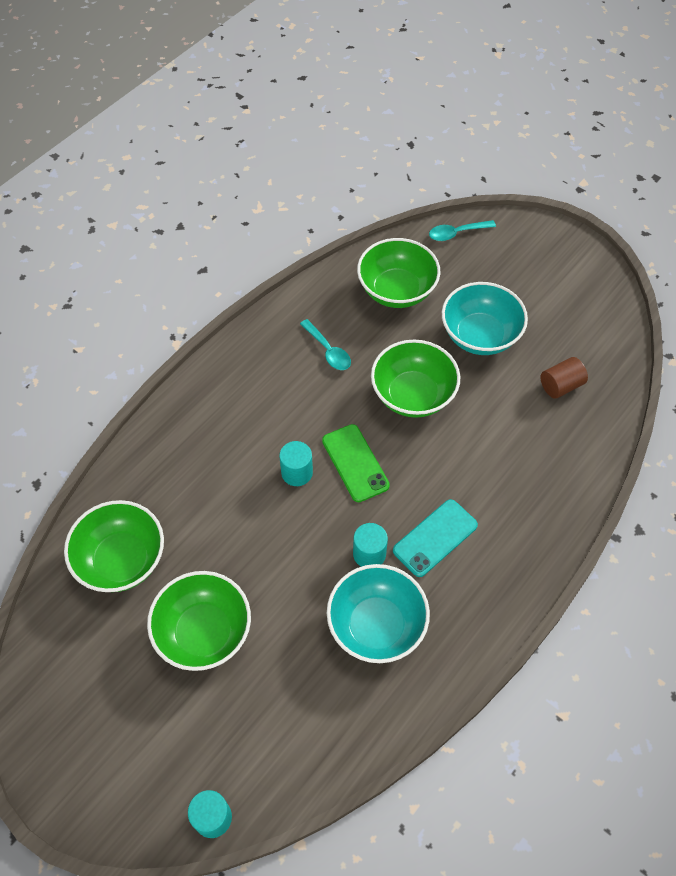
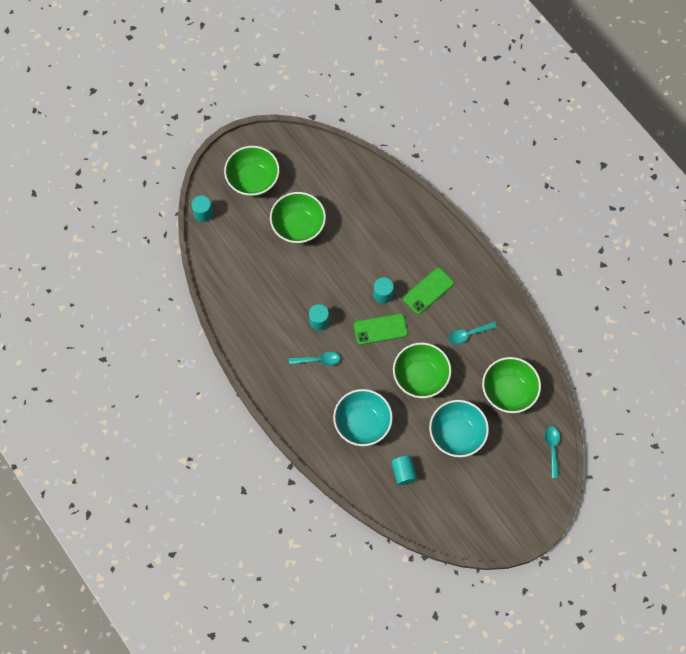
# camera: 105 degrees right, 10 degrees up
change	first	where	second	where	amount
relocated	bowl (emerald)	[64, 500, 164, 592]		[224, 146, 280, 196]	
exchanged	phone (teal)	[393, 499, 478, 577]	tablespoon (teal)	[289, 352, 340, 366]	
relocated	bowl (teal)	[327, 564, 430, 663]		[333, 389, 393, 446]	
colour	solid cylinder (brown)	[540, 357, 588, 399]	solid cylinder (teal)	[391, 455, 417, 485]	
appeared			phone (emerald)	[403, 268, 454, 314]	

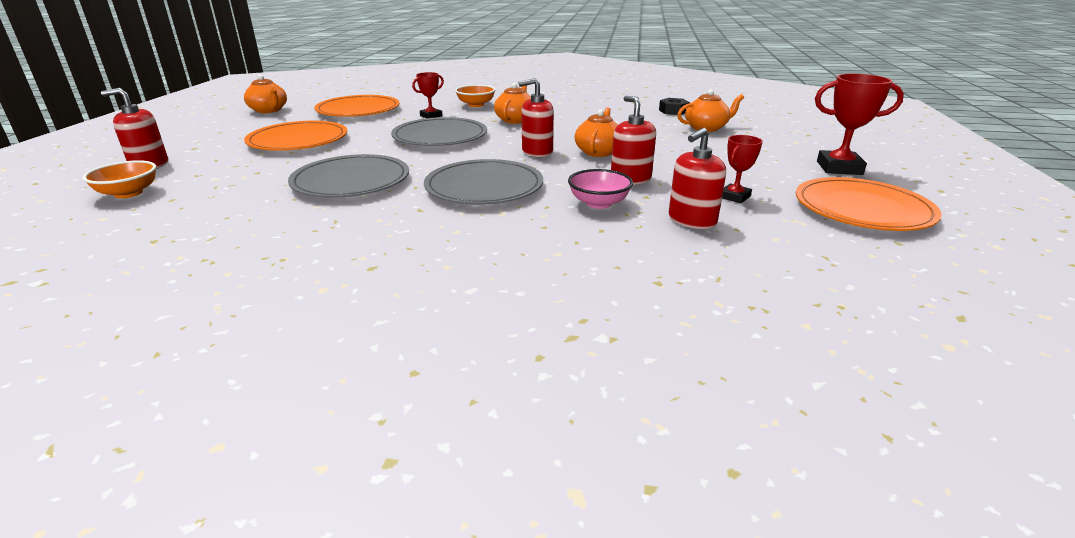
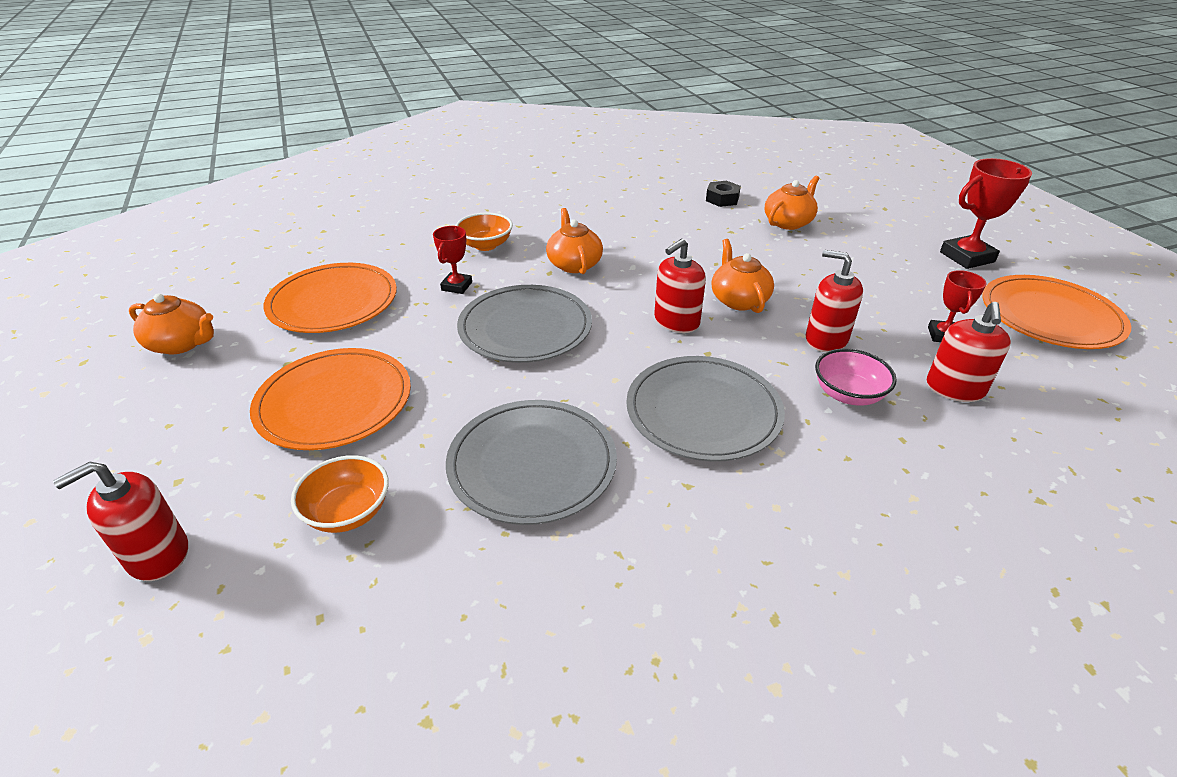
# camera: 30 degrees left, 10 degrees up
change	first	where	second	where	amount
relocated	bowl (bright orange)	[83, 160, 156, 198]		[291, 455, 389, 533]	

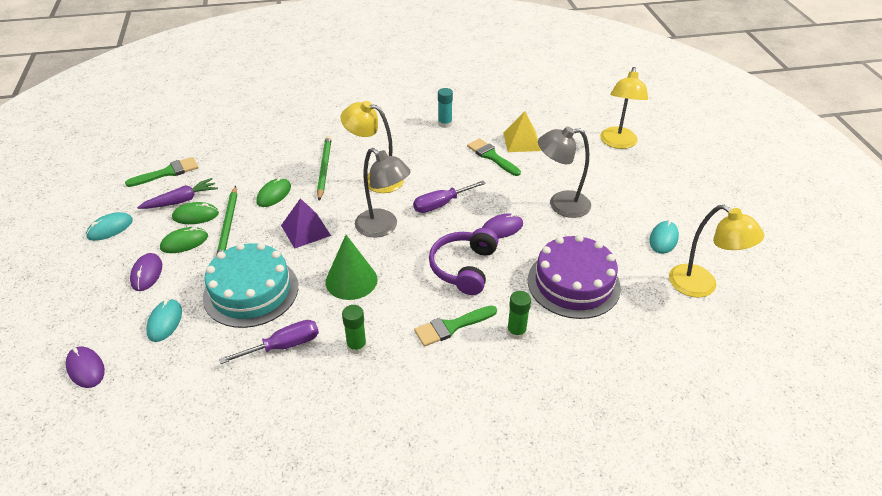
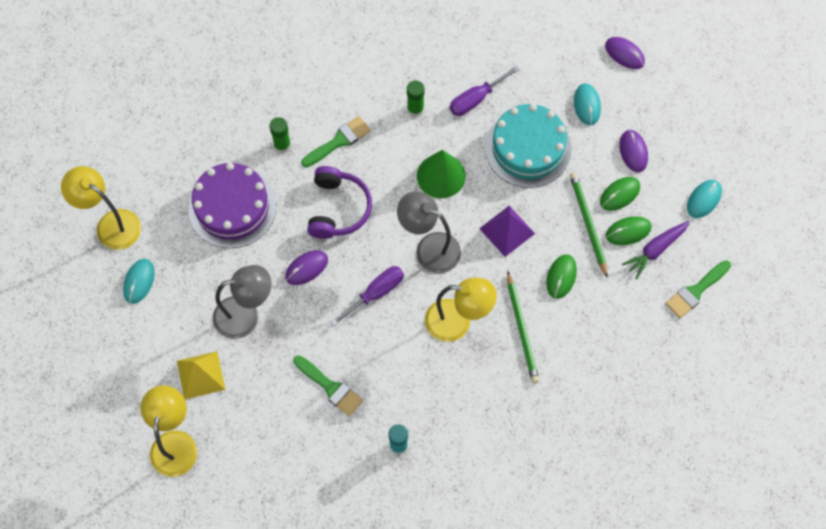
# camera: 170 degrees right, 25 degrees up
change	first	where	second	where	amount
relocated	solid pyramid (bright yellow)	[503, 111, 541, 152]		[177, 351, 225, 399]	

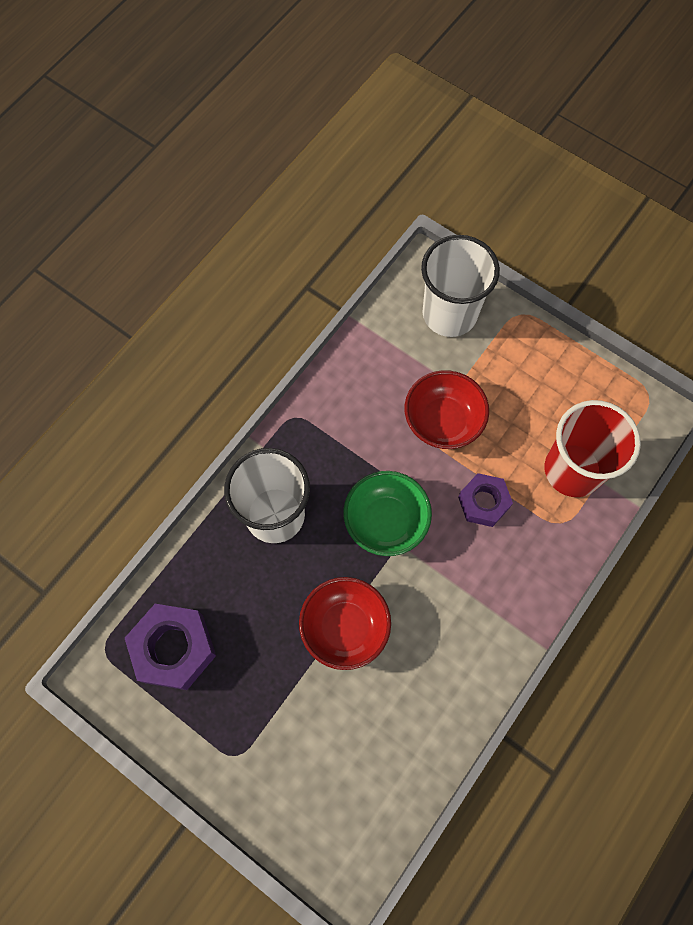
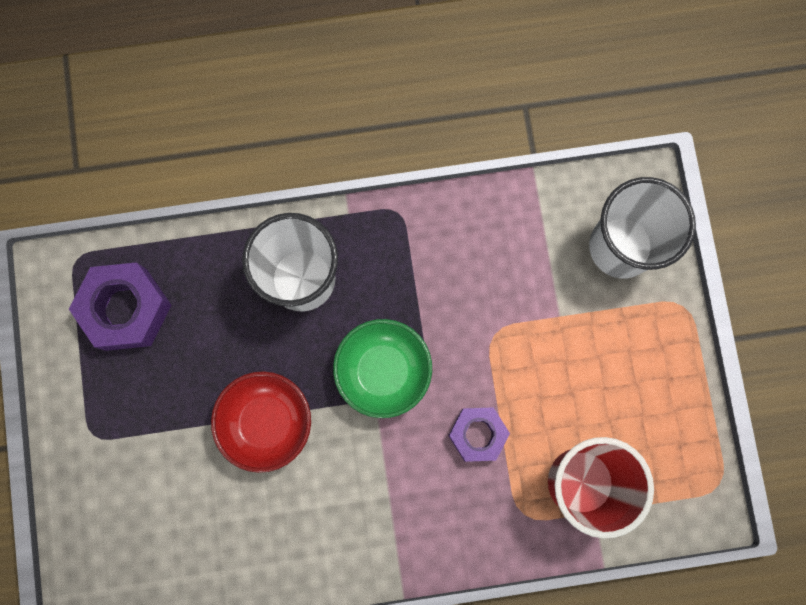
# camera: 45 degrees right, 10 degrees up
change	first	where	second	where	amount
missing	bowl (crimson)	[405, 370, 489, 449]			

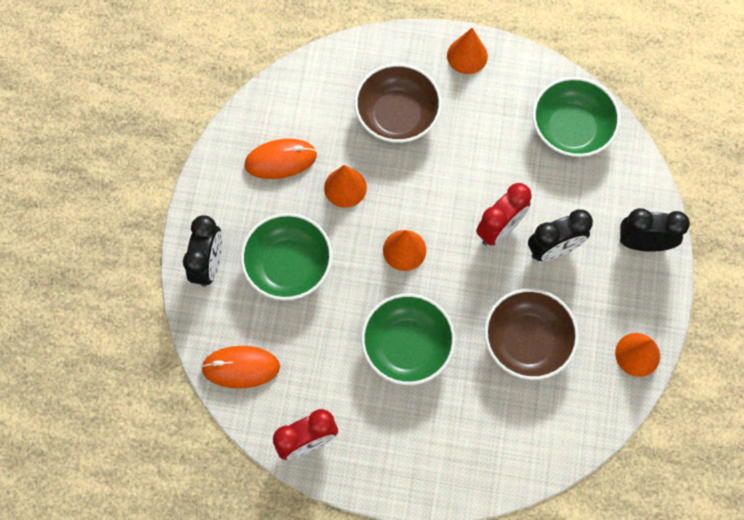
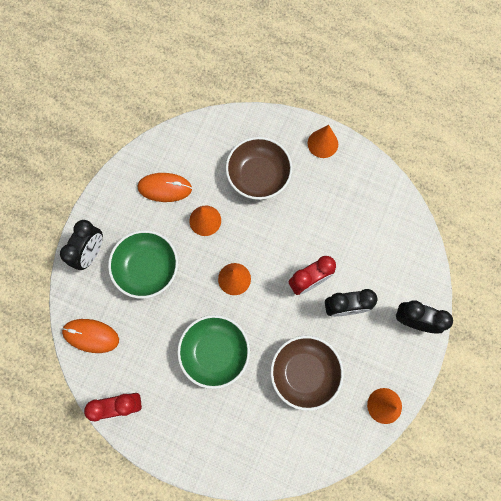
# camera: 15 degrees right, 5 degrees up
change	first	where	second	where	amount
missing	bowl (emerald)	[532, 77, 621, 157]			

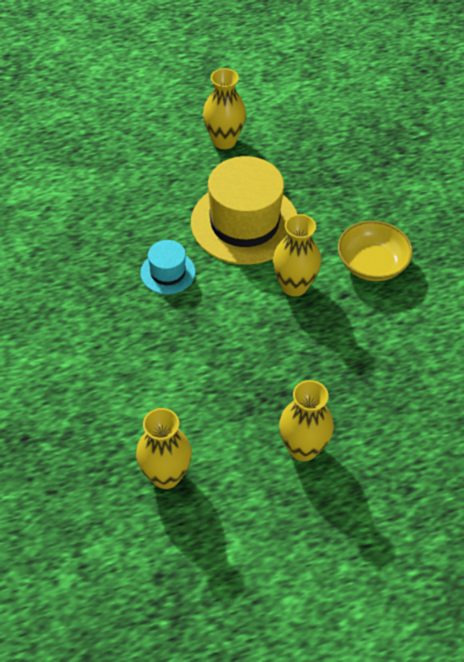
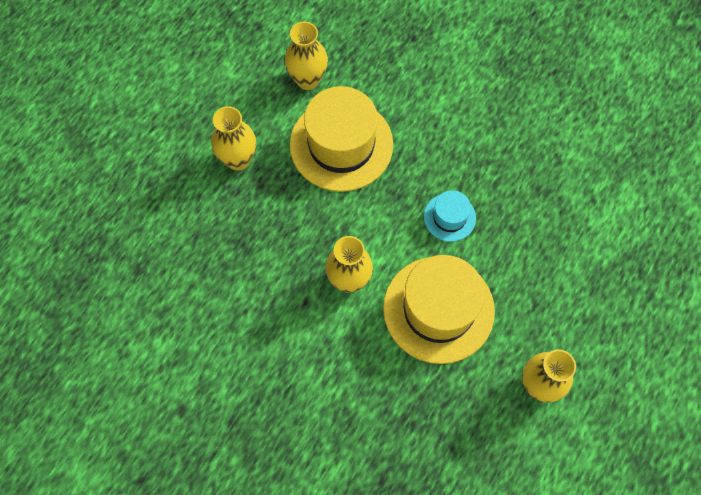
# camera: 140 degrees right, 15 degrees up
change	first	where	second	where	amount
appeared			top hat (bright yellow)	[290, 86, 393, 192]	
missing	bowl (bright yellow)	[338, 221, 413, 281]			

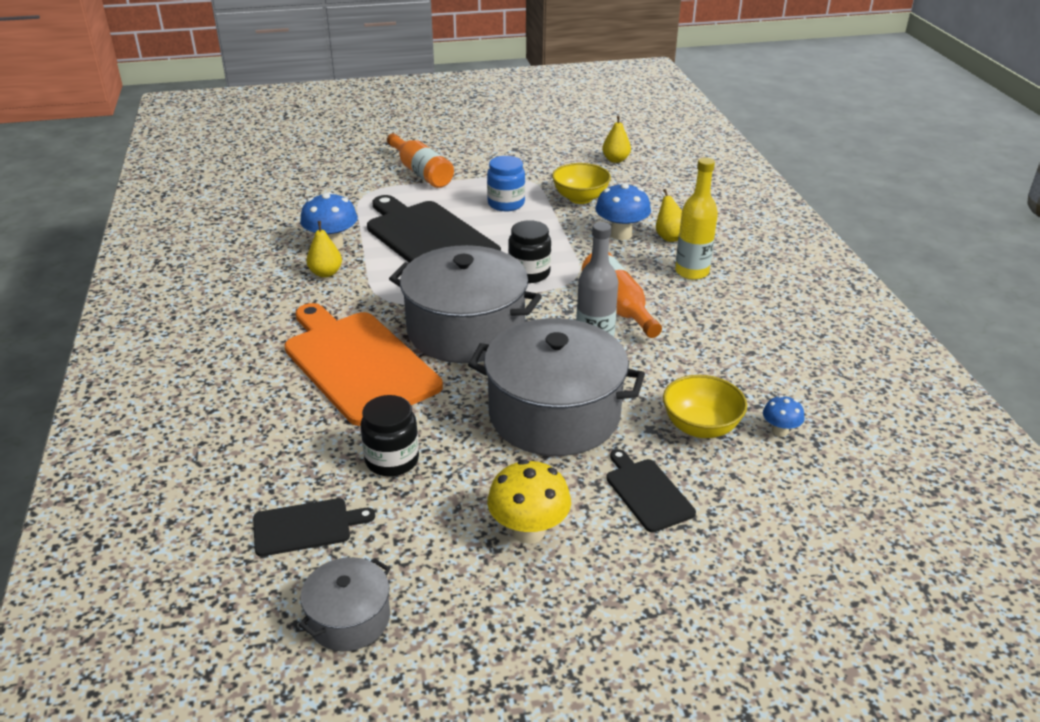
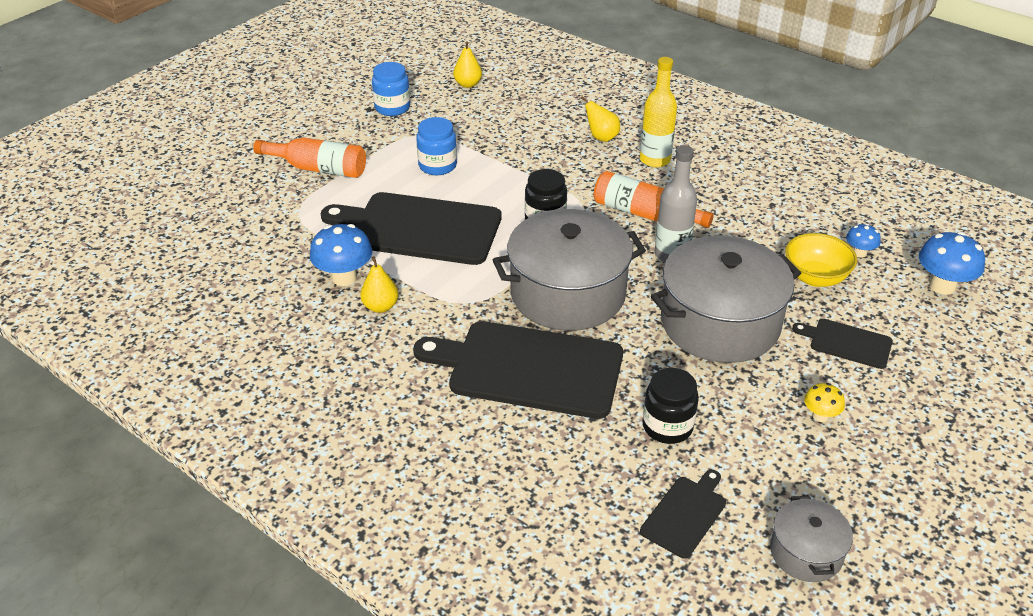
# camera: 40 degrees left, 5 degrees up
change	first	where	second	where	amount
appeared			preserve jar (cobalt)	[372, 62, 410, 116]	
colour	cutting board (bright orange)	[284, 303, 443, 426]	cutting board (ebony)	[413, 321, 623, 419]	
size	fungus (bright yellow)	[487, 459, 571, 544]		[804, 383, 845, 422]	x0.56
relocated	fungus (cobalt)	[595, 182, 651, 240]		[919, 232, 985, 295]	
missing	bowl (bright yellow)	[552, 163, 611, 204]			

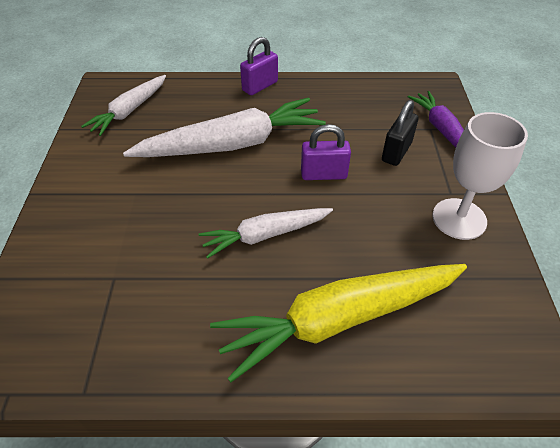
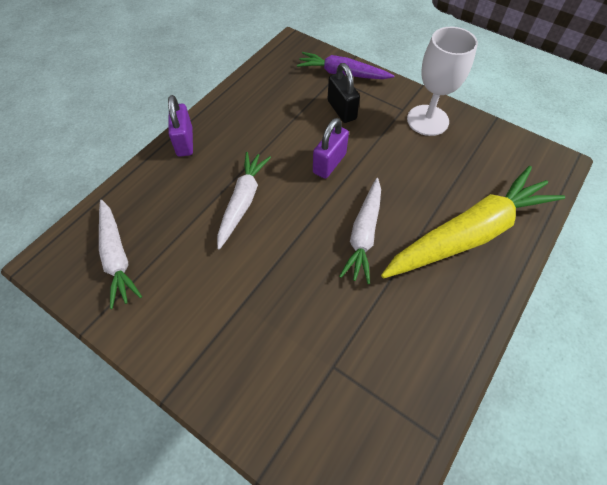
# camera: 55 degrees left, 10 degrees up
change	first	where	second	where	amount
size	toy carrot (white)	[123, 97, 326, 157]		[217, 152, 271, 250]	x0.59
spun	toy carrot (bright yellow)	[210, 264, 467, 382]		[381, 166, 565, 279]	135 degrees counterclockwise

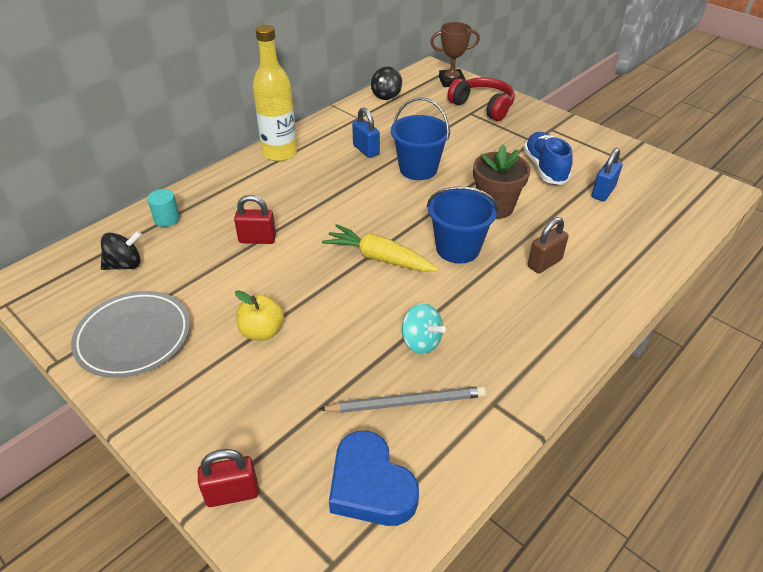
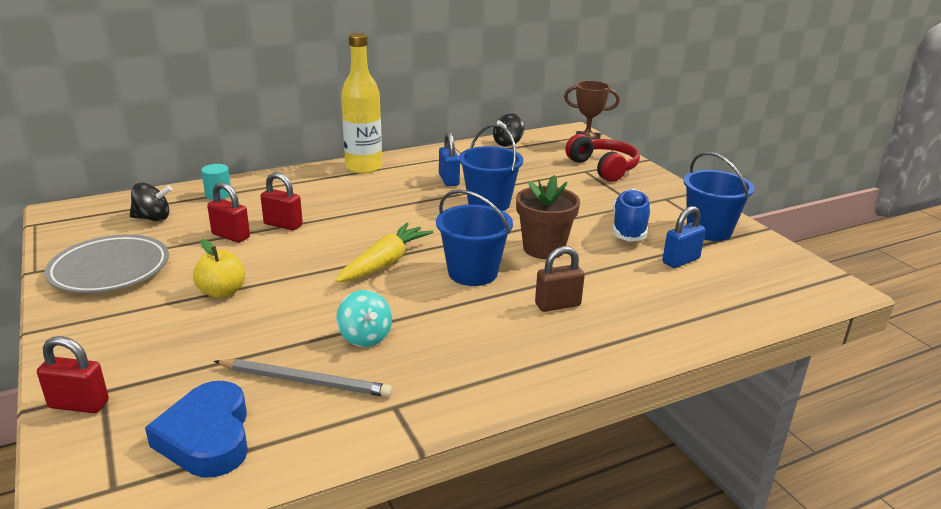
# camera: 20 degrees right, 15 degrees down
change	first	where	second	where	amount
appeared			lock (crimson)	[207, 182, 250, 243]	
spun	toy carrot (bright yellow)	[322, 224, 438, 272]		[336, 223, 433, 283]	75 degrees clockwise
appeared			bucket (cobalt)	[683, 152, 754, 241]	

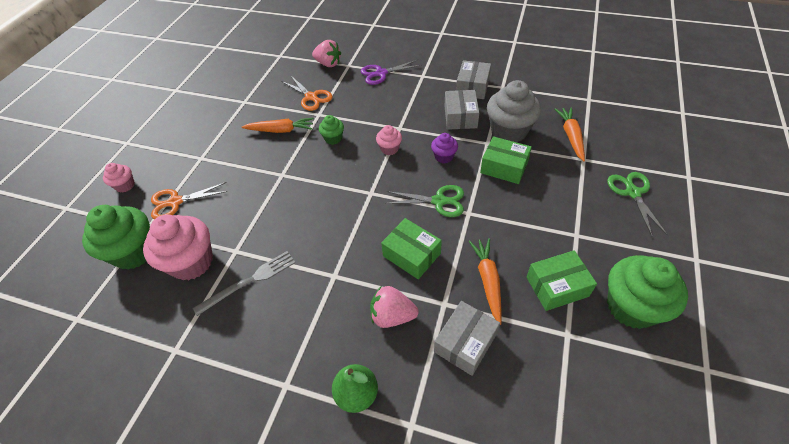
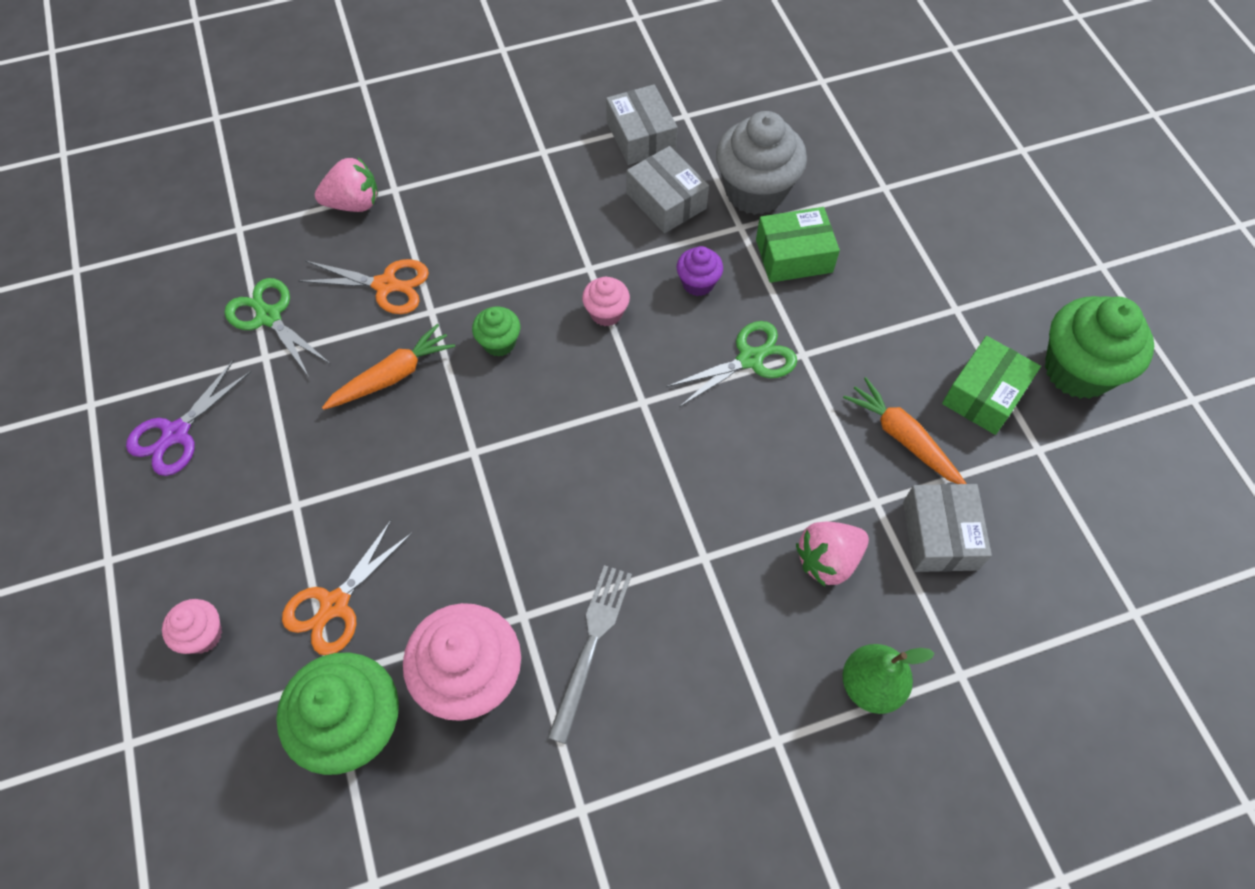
# camera: 40 degrees left, 10 degrees up
change	first	where	second	where	amount
relocated	pair of scissors (royal purple)	[361, 60, 422, 85]		[126, 360, 251, 476]	
relocated	pair of scissors (emerald)	[607, 172, 667, 236]		[224, 278, 331, 377]	
missing	package (emerald)	[381, 218, 442, 279]			
missing	toy carrot (bright orange)	[554, 107, 585, 161]			

